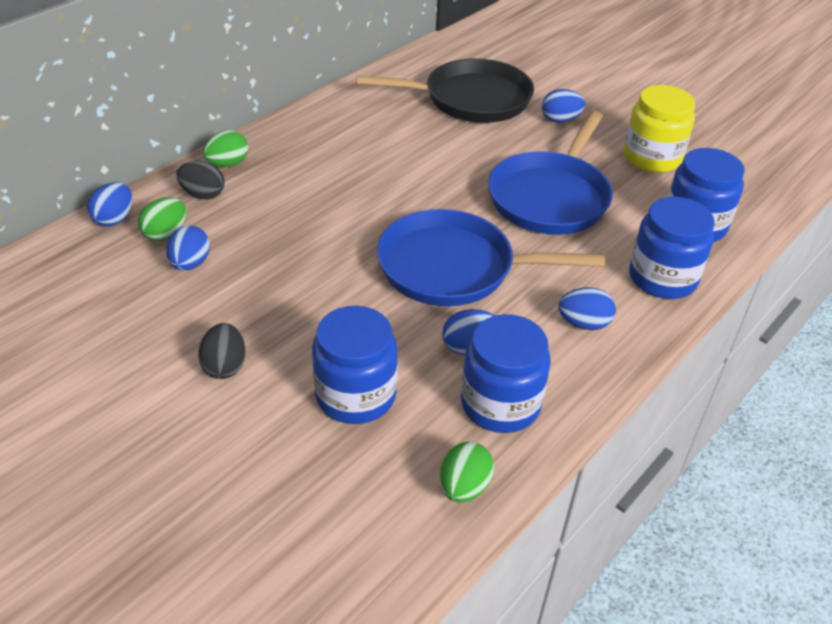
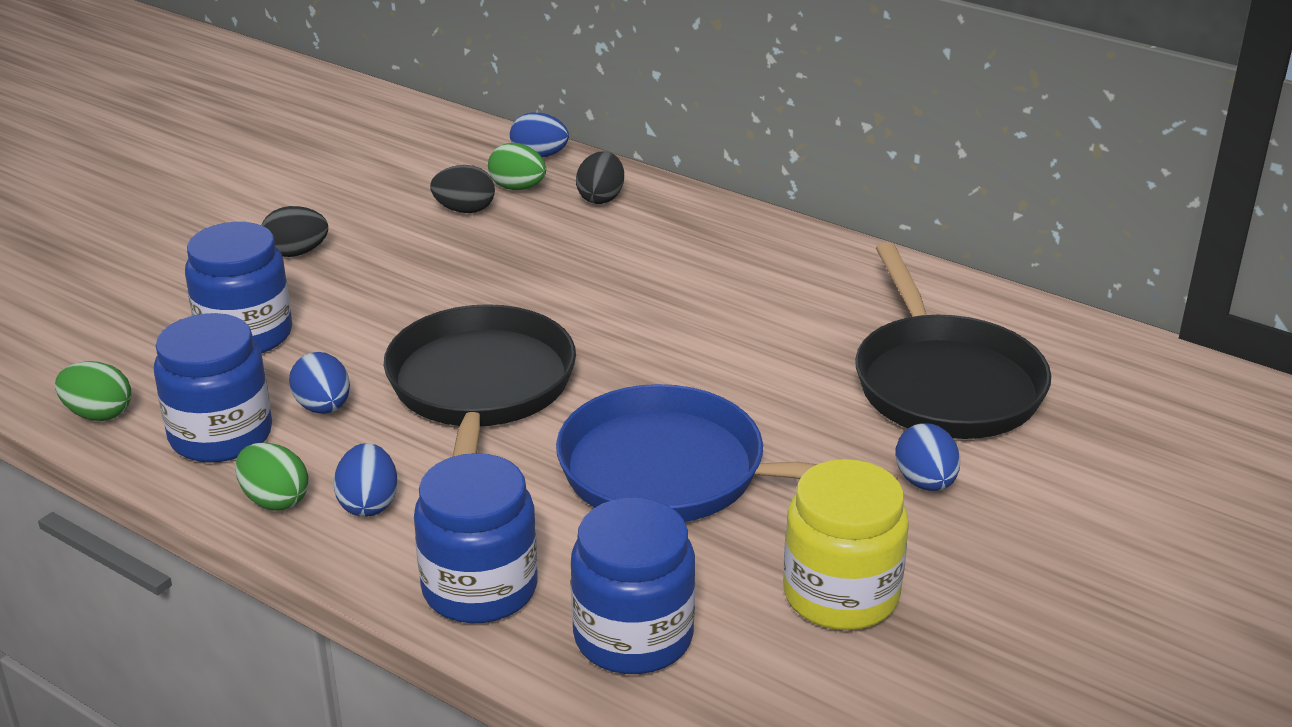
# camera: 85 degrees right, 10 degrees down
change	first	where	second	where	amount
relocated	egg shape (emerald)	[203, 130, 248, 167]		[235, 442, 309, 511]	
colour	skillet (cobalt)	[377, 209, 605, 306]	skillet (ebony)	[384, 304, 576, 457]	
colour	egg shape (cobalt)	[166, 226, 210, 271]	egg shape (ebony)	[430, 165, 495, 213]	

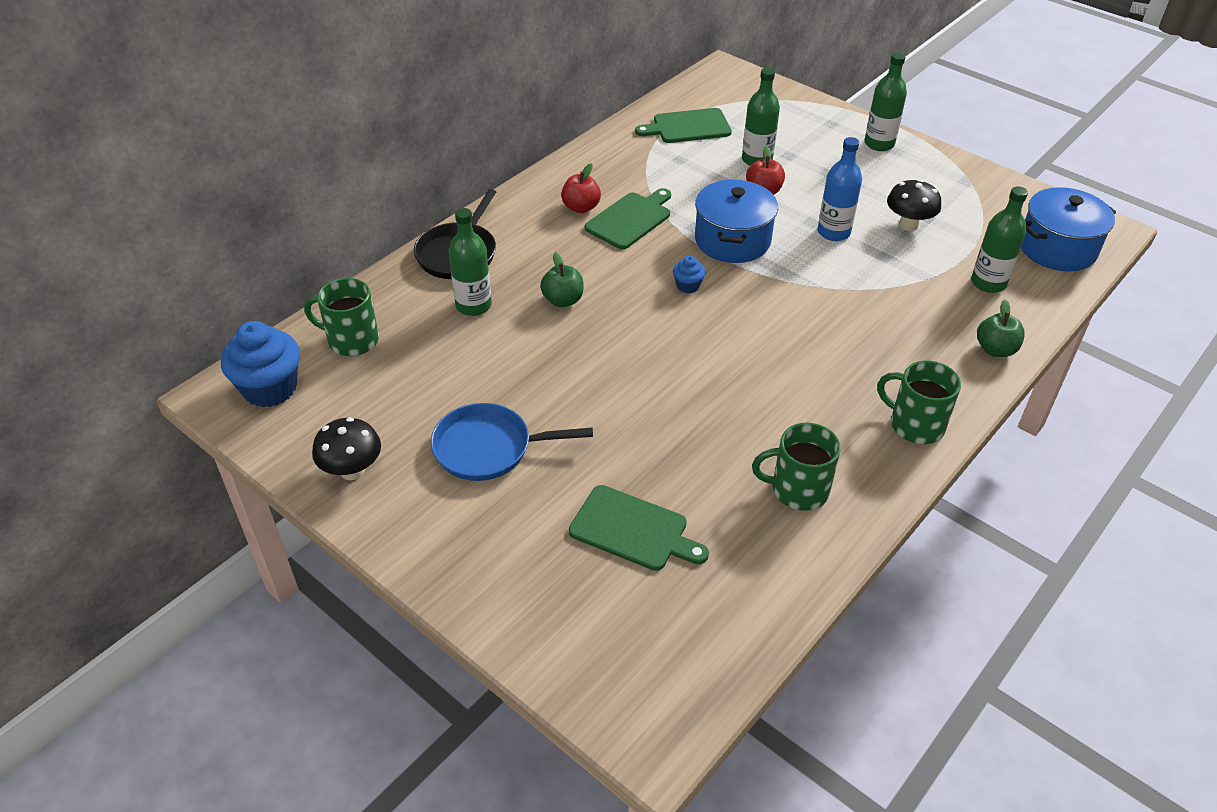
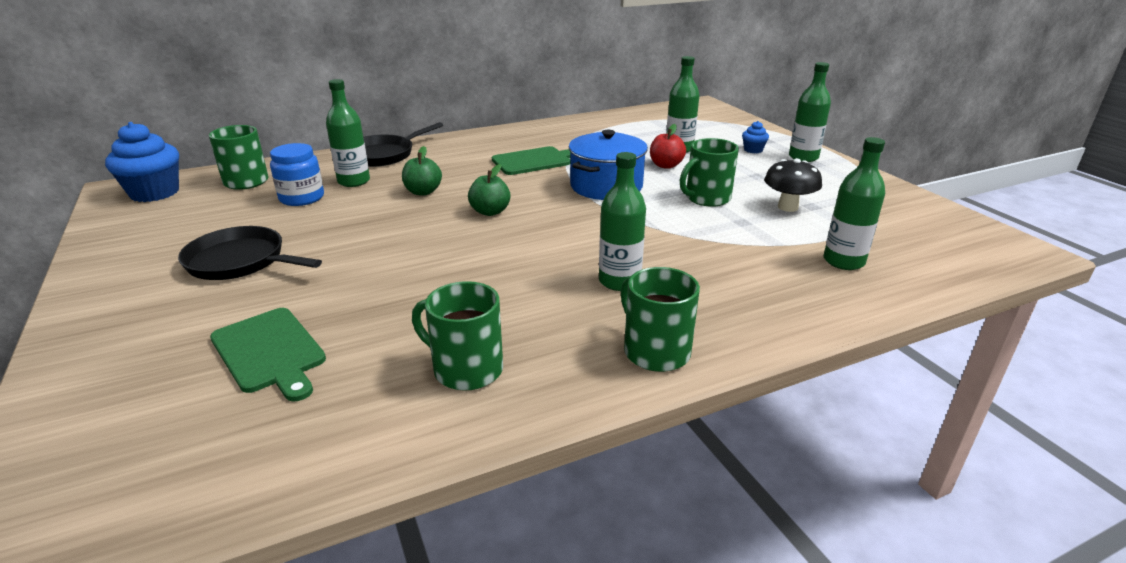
# camera: 25 degrees right, 15 degrees down
change	first	where	second	where	amount
colour	skillet (cobalt)	[431, 403, 593, 481]	skillet (ebony)	[178, 226, 322, 280]	
appeared			preserve jar (cobalt)	[270, 143, 324, 206]	
relocated	toy apple (emerald)	[977, 300, 1025, 357]		[468, 164, 511, 216]	
appeared			drink bottle (emerald)	[599, 152, 646, 291]	
exchanged	drink bottle (cobalt)	[817, 137, 862, 241]	mug (emerald)	[680, 138, 739, 207]	
relocated	fairy cake (cobalt)	[673, 256, 705, 293]		[742, 121, 769, 153]	
missing	fungus (ebony)	[312, 417, 381, 480]			
missing	toy apple (crimson)	[561, 163, 601, 213]			
missing	cutting board (emerald)	[635, 108, 732, 143]			
missing	cooking pot (cobalt)	[1021, 187, 1116, 271]			

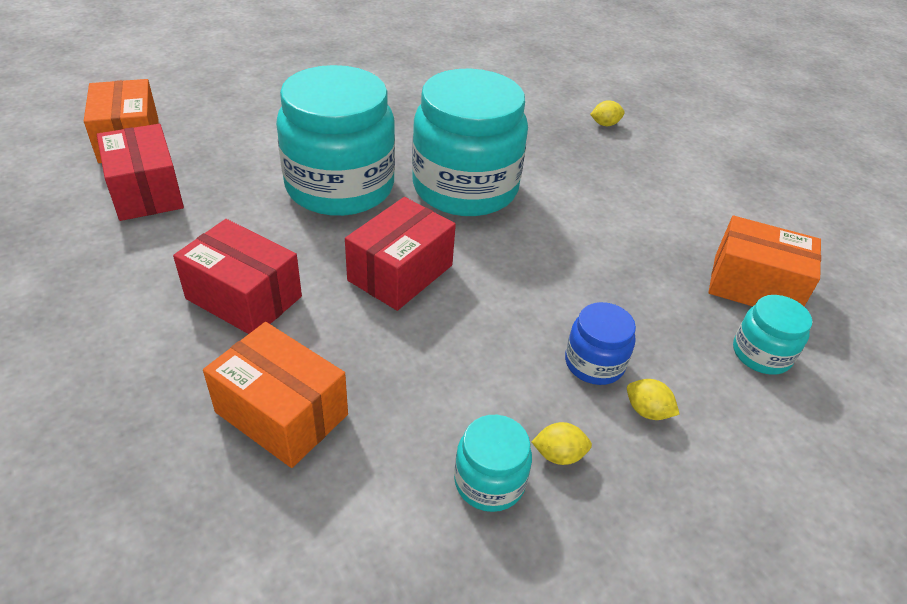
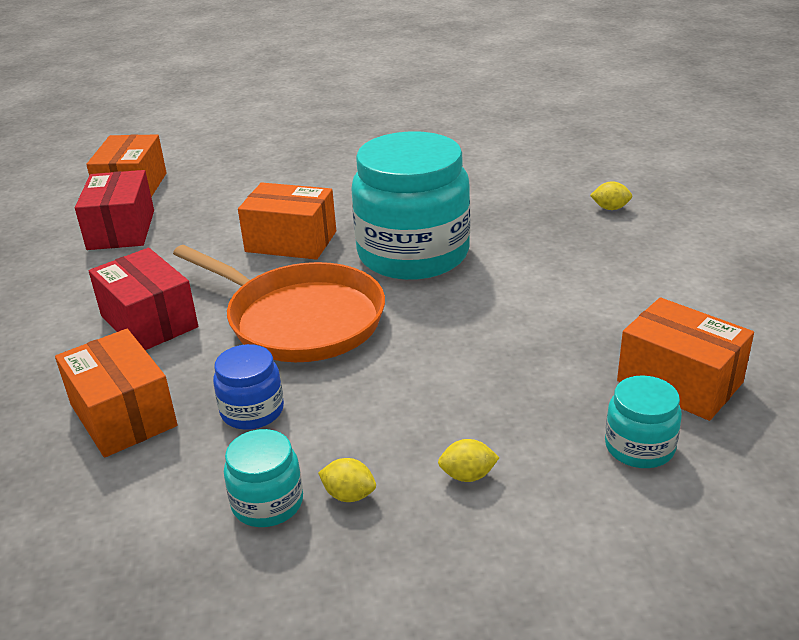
# camera: 25 degrees right, 10 degrees down
change	first	where	second	where	amount
exchanged	package (crimson)	[345, 197, 456, 311]	skillet (bright orange)	[173, 245, 385, 362]	
relocated	preserve jar (cobalt)	[565, 302, 636, 385]		[213, 344, 284, 430]	
exchanged	preserve jar (teal)	[276, 65, 395, 216]	package (bright orange)	[238, 182, 336, 260]	
spun	toy lemon (bright yellow)	[627, 379, 680, 420]		[438, 439, 500, 482]	60 degrees counterclockwise

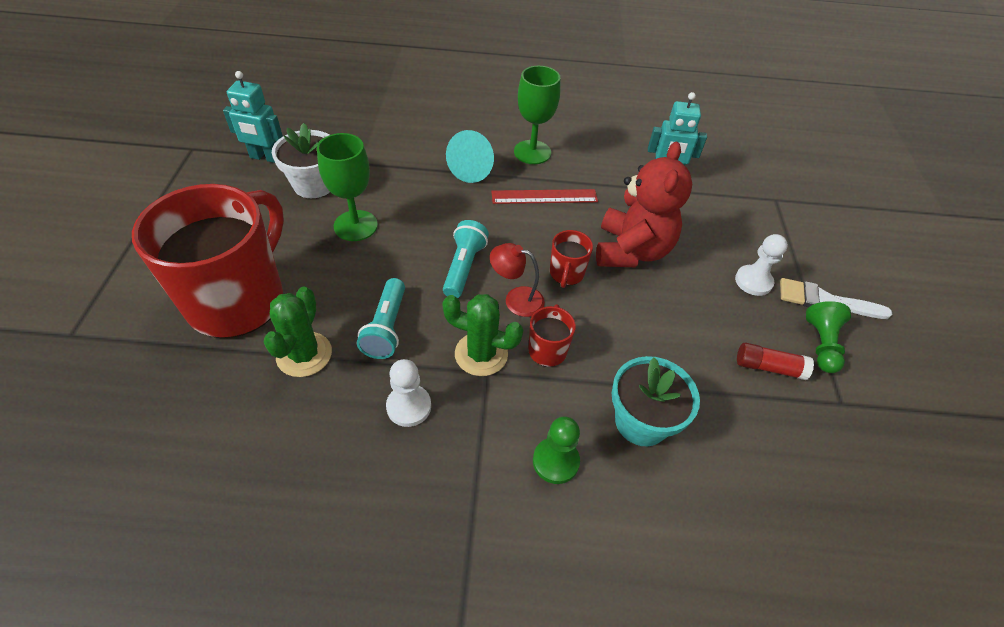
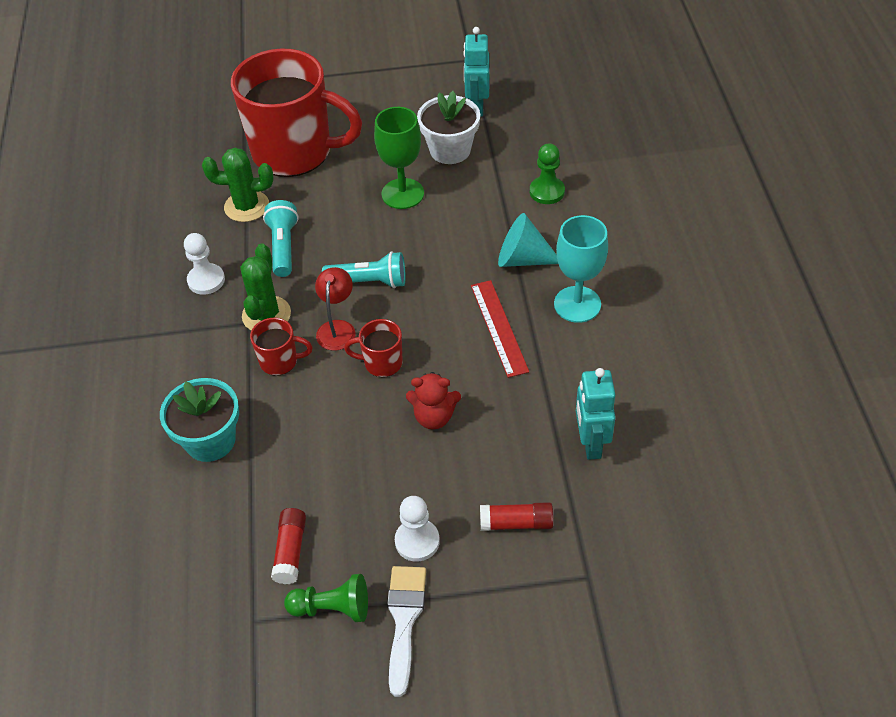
# camera: 85 degrees right, 0 degrees up
change	first	where	second	where	amount
spun	torch (teal)	[357, 278, 405, 359]		[263, 200, 299, 277]	90 degrees clockwise
size	teddy bear (crimson)	[596, 141, 692, 267]		[406, 372, 461, 429]	x0.54
appeared			glue stick (crimson)	[480, 502, 554, 531]	
relocated	pawn (emerald)	[533, 416, 580, 484]		[530, 143, 565, 204]	
colour	wine glass (emerald)	[514, 66, 560, 164]	wine glass (teal)	[554, 215, 608, 323]	

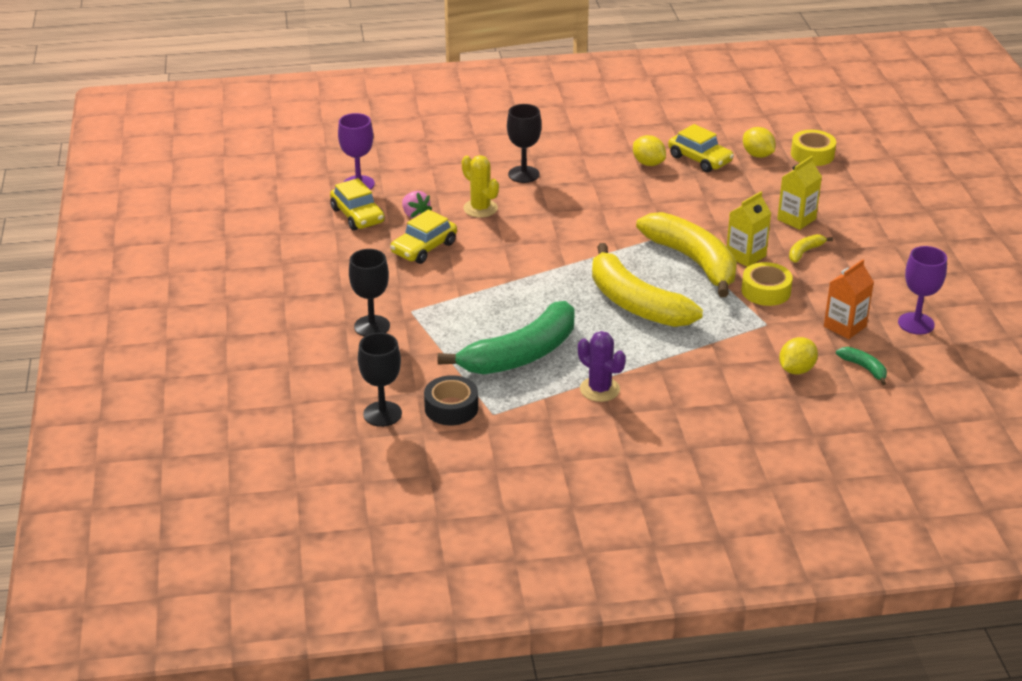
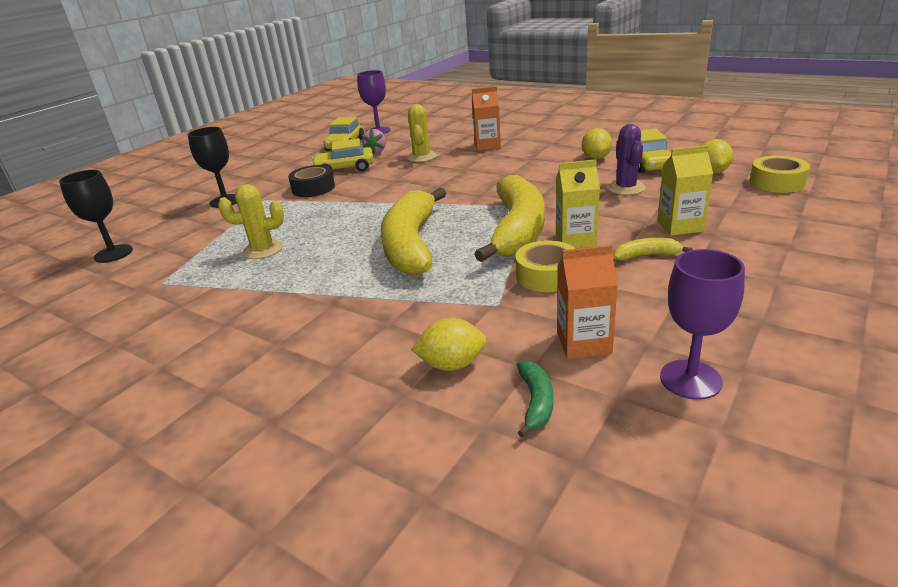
# camera: 45 degrees right, 5 degrees down
change	first	where	second	where	amount
exchanged	banana (emerald)	[438, 301, 575, 374]	cactus (bright yellow)	[218, 184, 284, 259]	
relocated	roll of tape (ebony)	[424, 375, 478, 425]		[288, 165, 335, 197]	
exchanged	wine glass (ebony)	[507, 104, 542, 183]	milk carton (bright orange)	[472, 86, 501, 151]	
relocated	cactus (royal purple)	[578, 331, 626, 402]		[607, 124, 645, 195]	

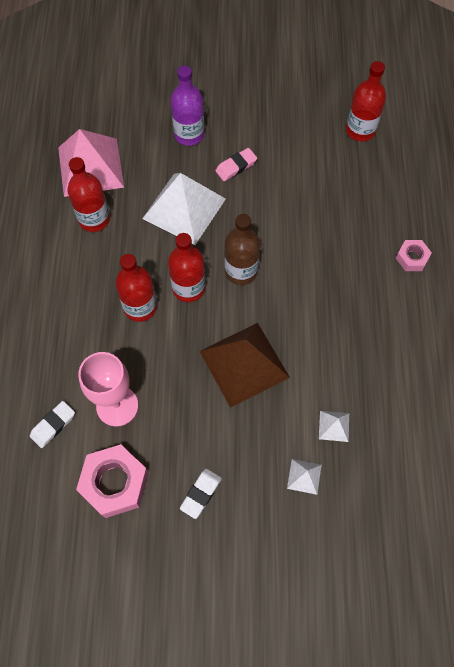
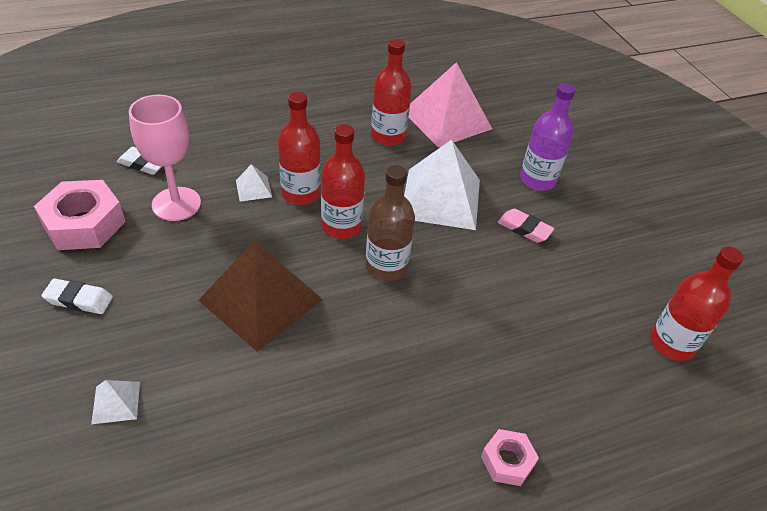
# camera: 65 degrees right, 20 degrees down
change	first	where	second	where	amount
relocated	solid pyramid (white)	[319, 411, 349, 442]		[236, 164, 272, 202]	

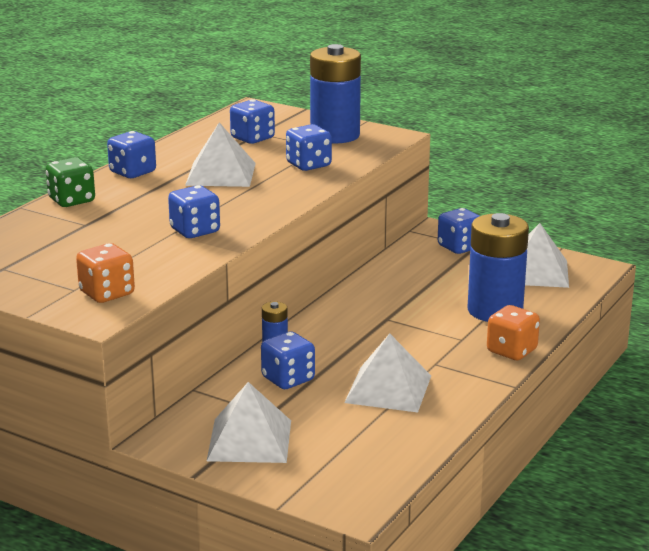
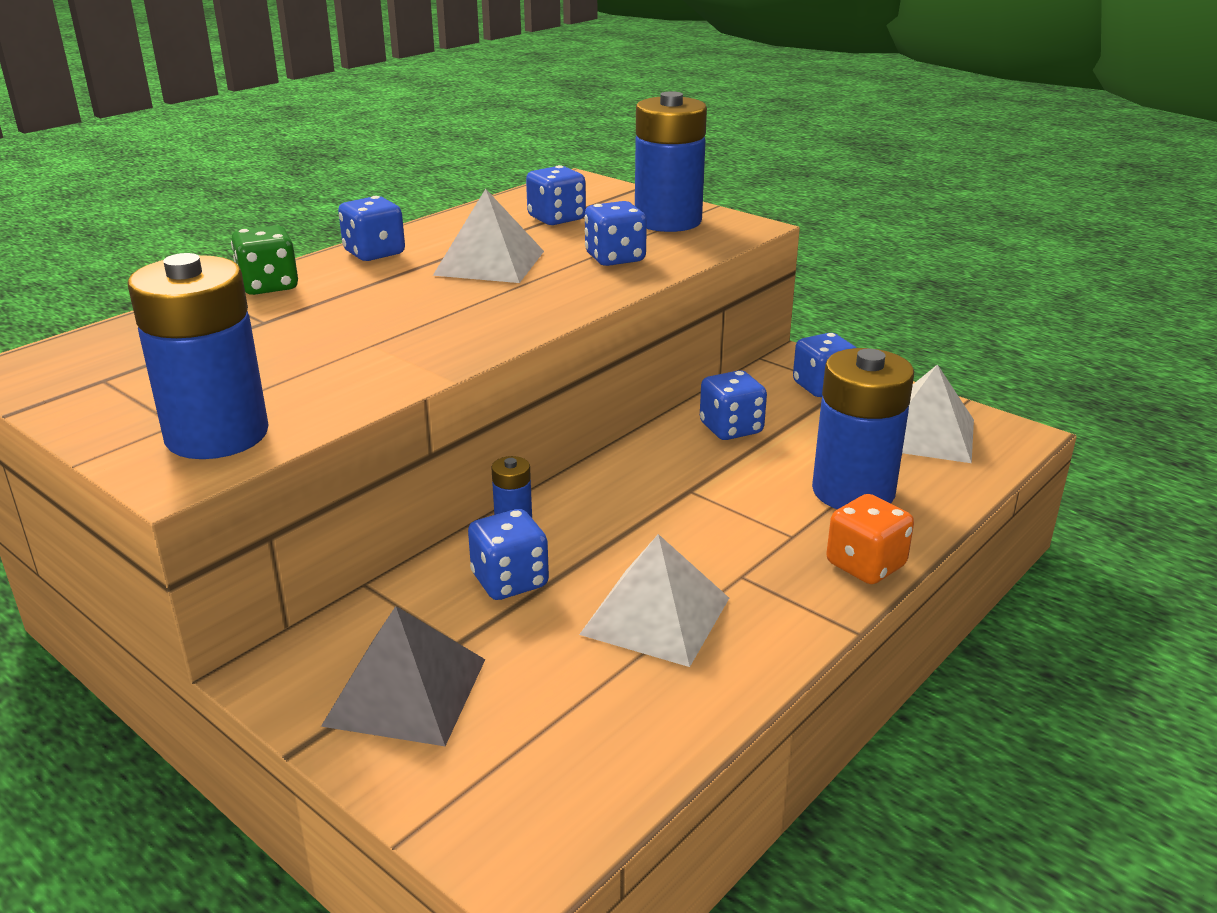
# camera: 10 degrees right, 5 degrees up
change	first	where	second	where	amount
exchanged	game die (bright orange)	[76, 243, 135, 303]	battery (cobalt)	[127, 253, 269, 459]	
colour	solid pyramid (white)	[207, 382, 291, 463]	solid pyramid (grey)	[321, 606, 485, 746]	
relocated	game die (cobalt)	[168, 185, 220, 238]		[700, 370, 767, 440]	

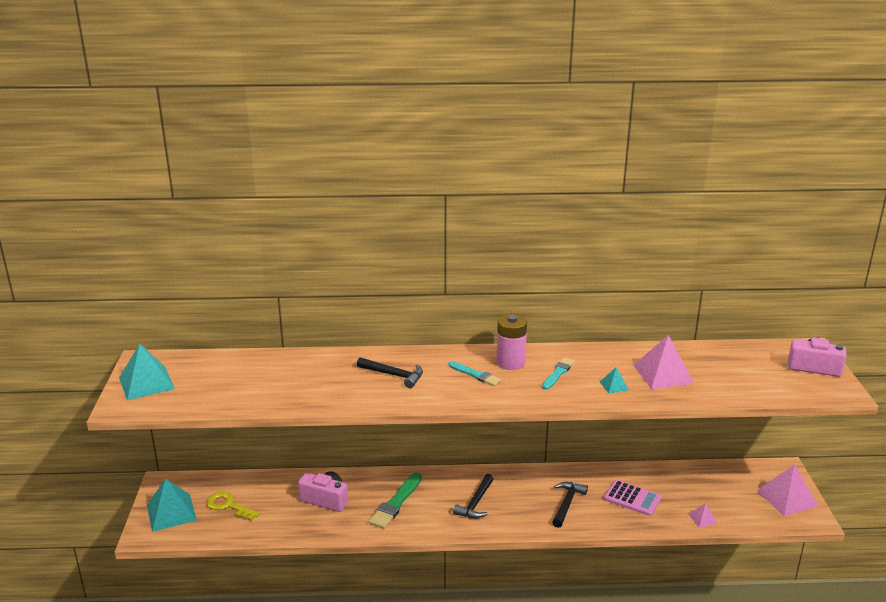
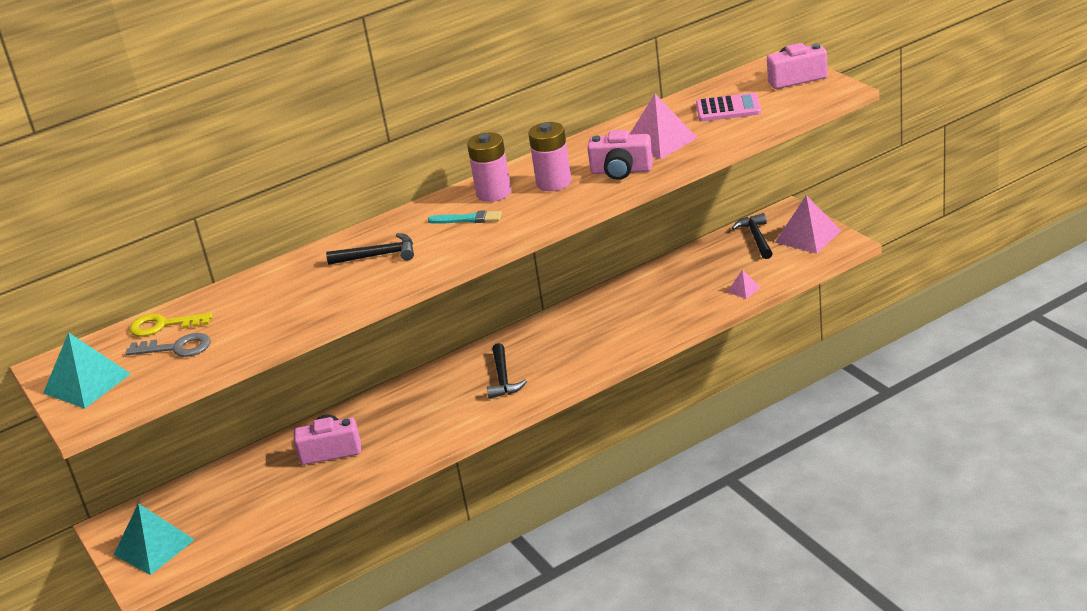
# camera: 25 degrees left, 5 degrees up
change	first	where	second	where	amount
appeared			latchkey (grey)	[125, 333, 210, 357]	
relocated	latchkey (bright yellow)	[207, 492, 260, 521]		[129, 313, 213, 337]	
exchanged	paint brush (teal)	[542, 357, 575, 390]	battery (rosy)	[528, 122, 571, 191]	
exchanged	solid pyramid (teal)	[600, 368, 629, 393]	compact camera (rosy)	[587, 130, 653, 180]	
relocated	pocket calculator (rosy)	[604, 480, 662, 516]		[696, 93, 761, 122]	
relocated	claw hammer (ebony)	[552, 482, 588, 528]		[732, 213, 773, 259]	
missing	paint brush (emerald)	[369, 473, 422, 529]			

